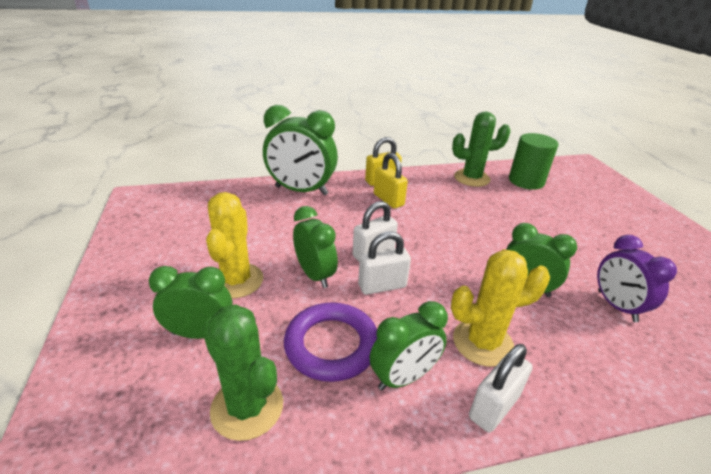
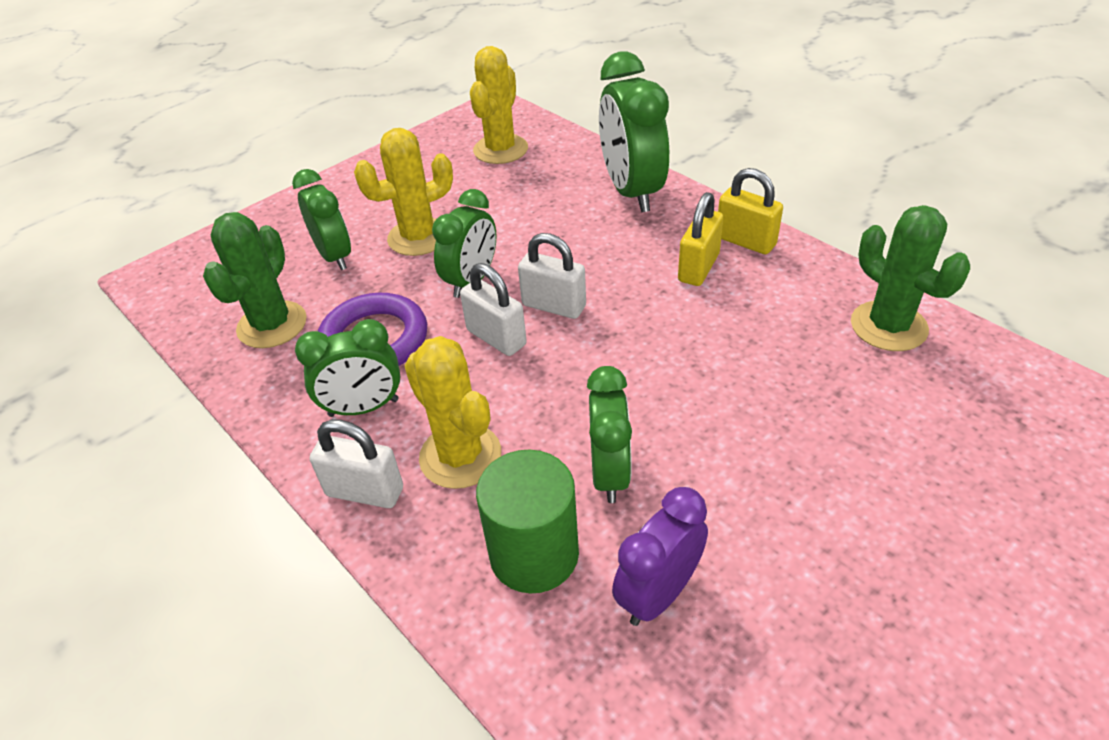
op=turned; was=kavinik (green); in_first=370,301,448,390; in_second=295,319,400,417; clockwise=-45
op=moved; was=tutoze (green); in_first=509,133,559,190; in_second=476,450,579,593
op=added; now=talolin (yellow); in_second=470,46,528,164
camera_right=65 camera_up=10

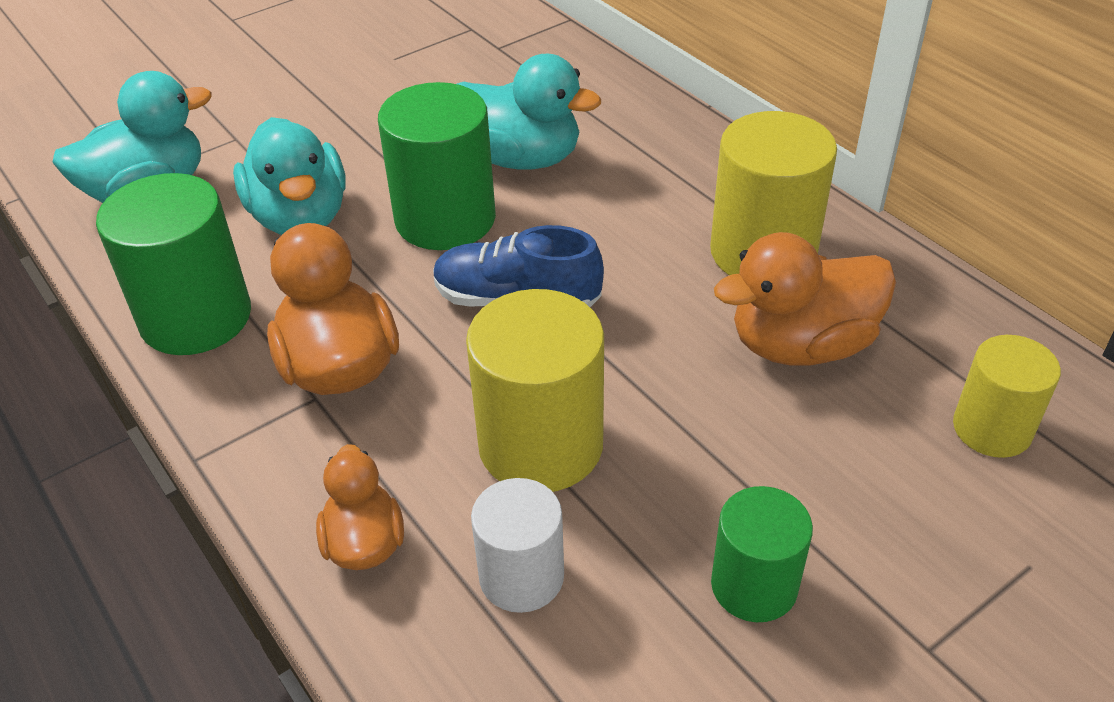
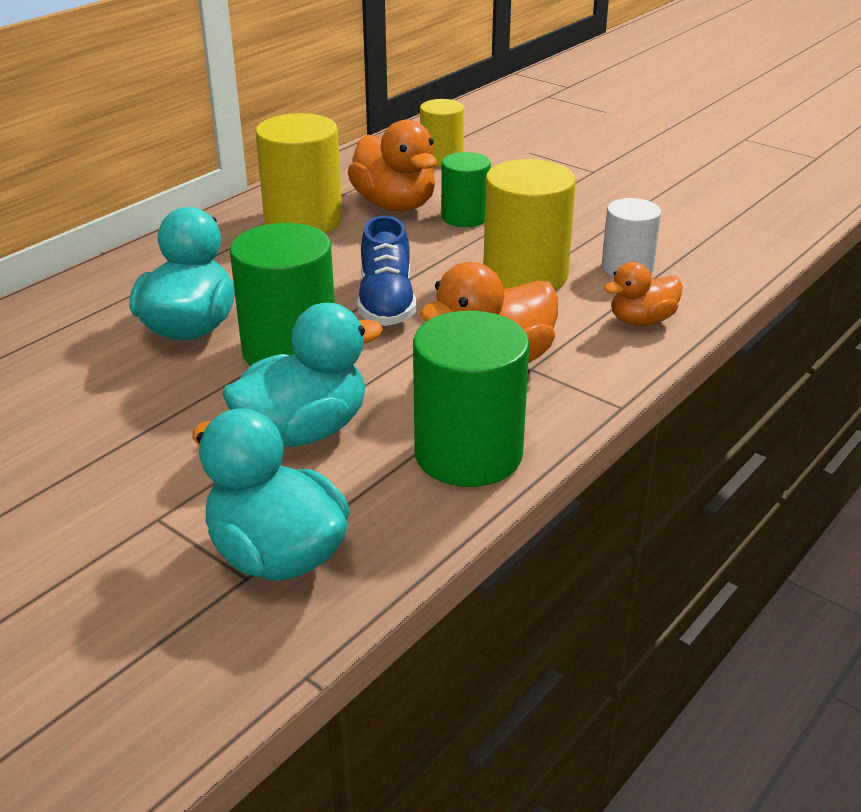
op=moved; was=tutoze (green); in_first=711,486,813,622; in_second=441,152,491,227
camera_right=-105 camera_up=-10

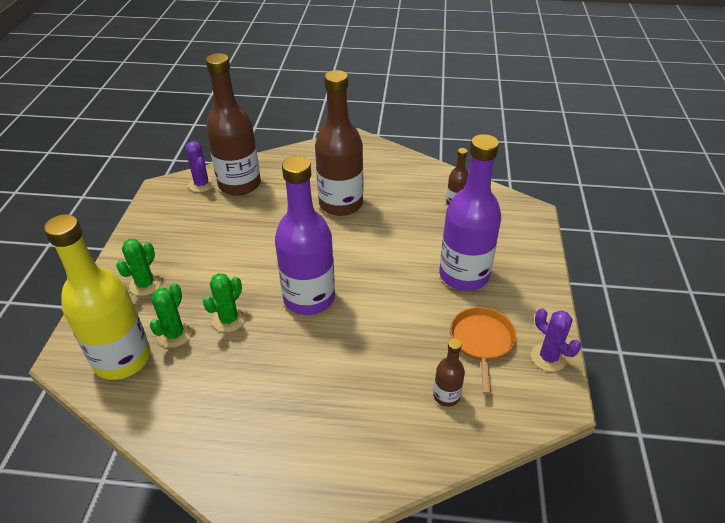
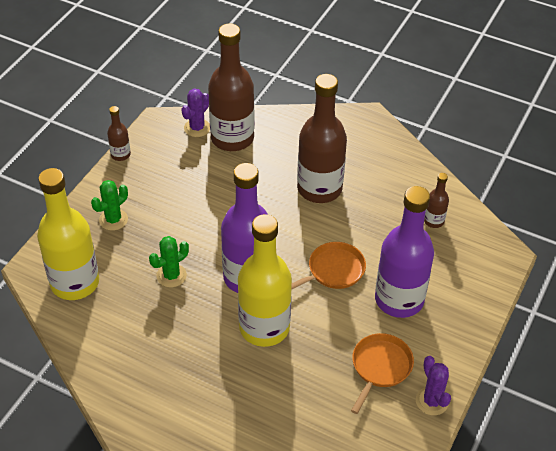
op=removed; was=talolin (green); in_first=150,283,192,348
op=turned; was=talolin (purple); in_first=186,141,215,192; in_second=181,88,210,137; clockwise=45
op=moved; was=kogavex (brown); in_first=433,339,465,407; in_second=107,106,131,161
op=added; now=kogavex (yellow); in_second=238,214,292,347
op=added; now=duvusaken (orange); in_second=291,242,366,290
camera_right=20 camera_up=5

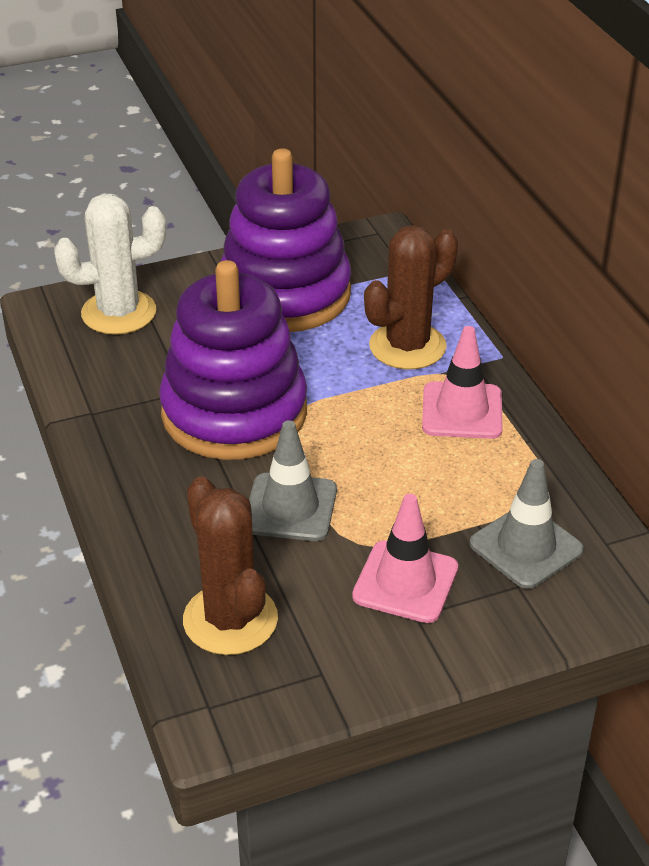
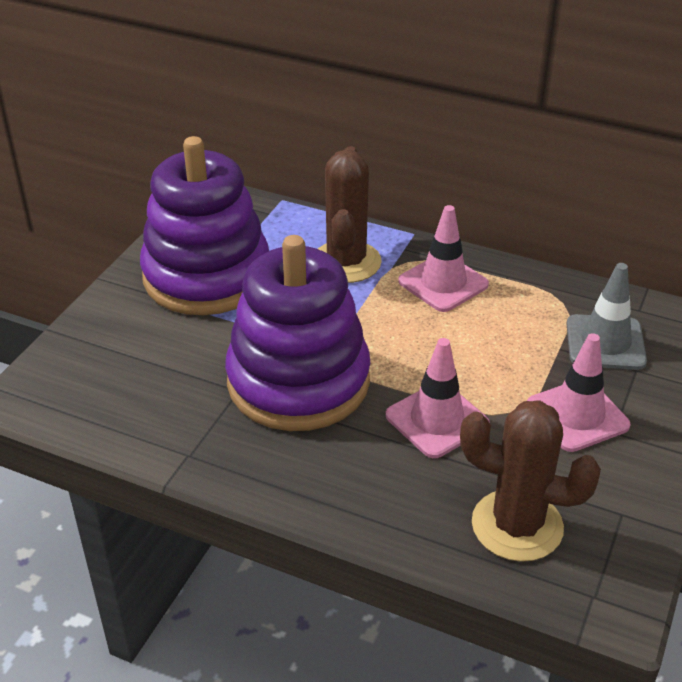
op=removed; was=talolin (white); in_first=54,193,166,335
op=recoloured; was=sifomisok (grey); now=sifomisok (pink); in_first=249,420,337,541; in_second=386,338,490,458
camera_right=-45 camera_up=0

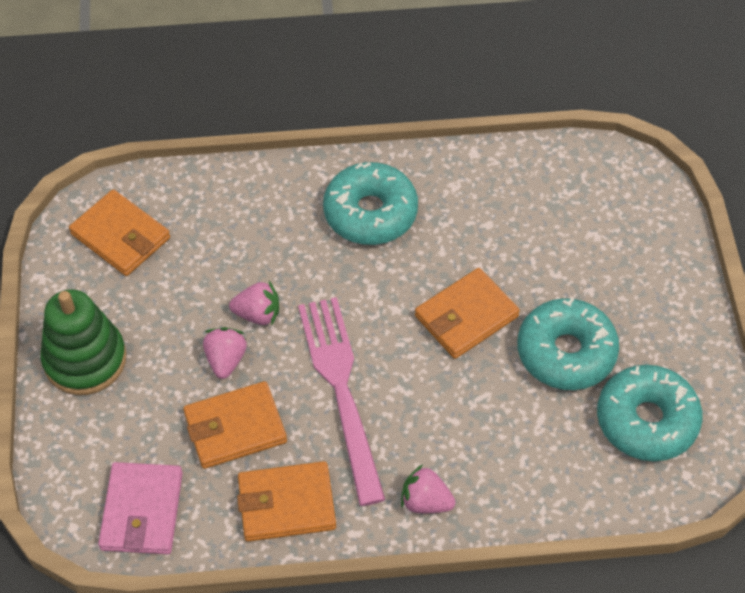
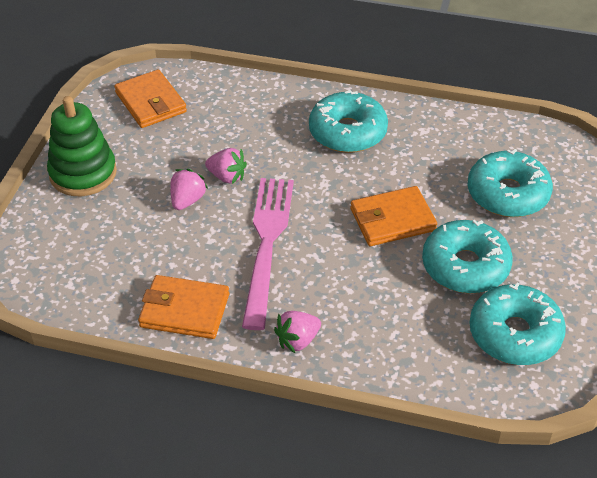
op=removed; was=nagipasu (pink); in_first=98,462,183,554
op=removed; was=nagipasu (orange); in_first=183,381,287,469
op=turned; was=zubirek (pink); in_first=401,464,456,513; in_second=274,311,321,353; clockwise=-75
op=added; now=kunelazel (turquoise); in_second=468,149,553,217
camera_right=20 camera_up=-10

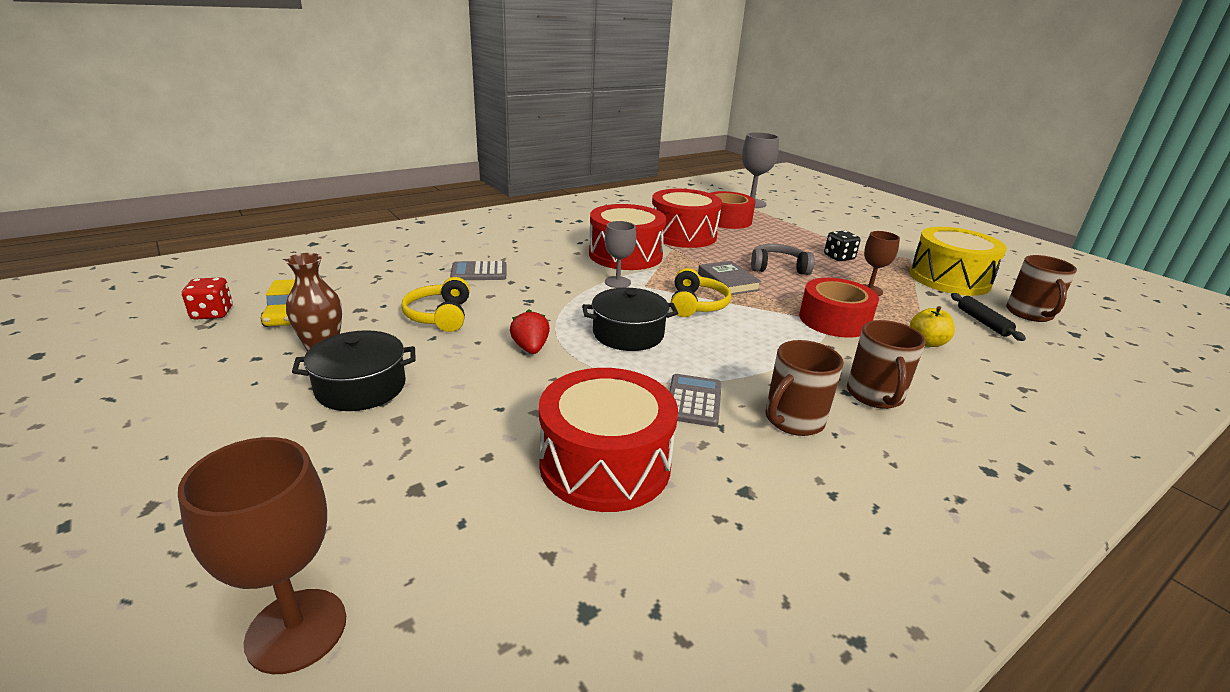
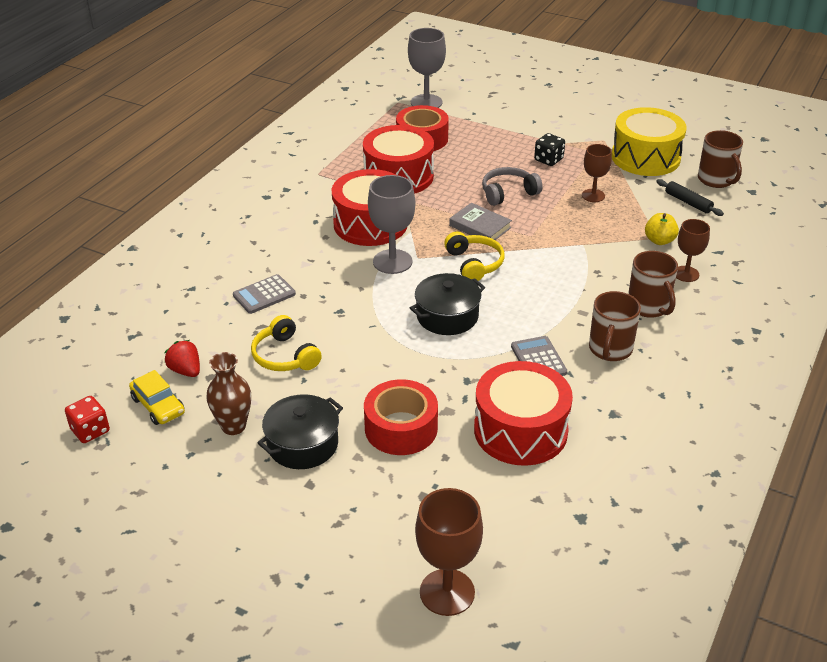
op=moved; was=zubirek (red); in_first=510,309,550,354; in_second=164,340,200,377
op=resized; was=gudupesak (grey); in_first=605,221,636,288; in_second=368,175,415,274; ratio=1.57
op=moved; was=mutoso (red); in_first=799,278,879,338; in_second=364,379,438,455
op=added; now=gudupesak (brown); in_second=676,219,710,282
camera_right=-25 camera_up=10

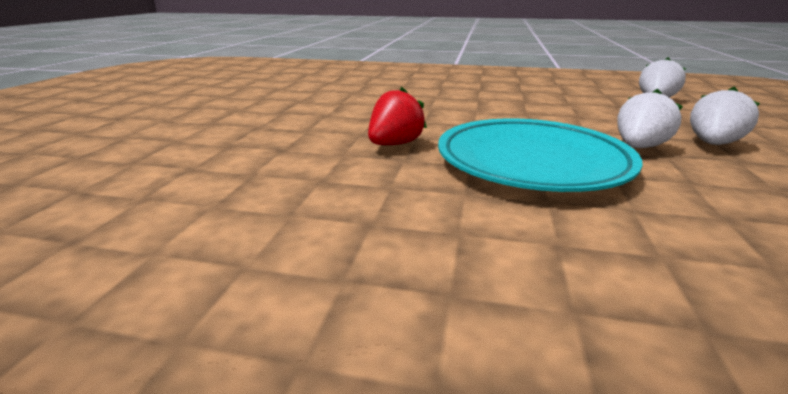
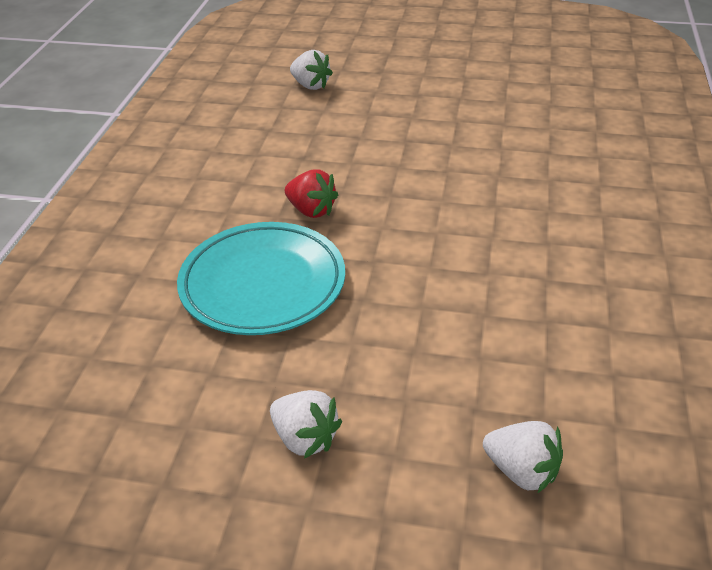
op=moved; was=zubirek (white); in_first=617,89,683,148; in_second=290,50,333,90
camera_right=90 camera_up=15

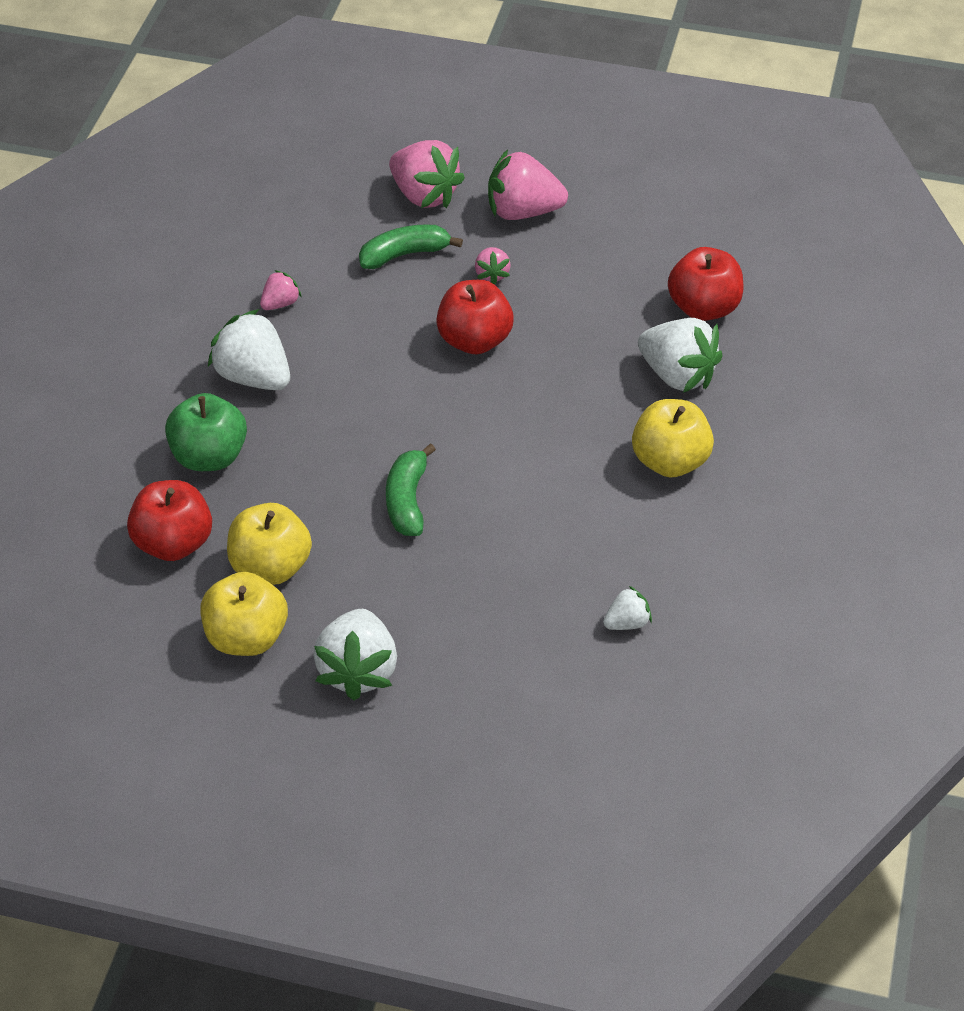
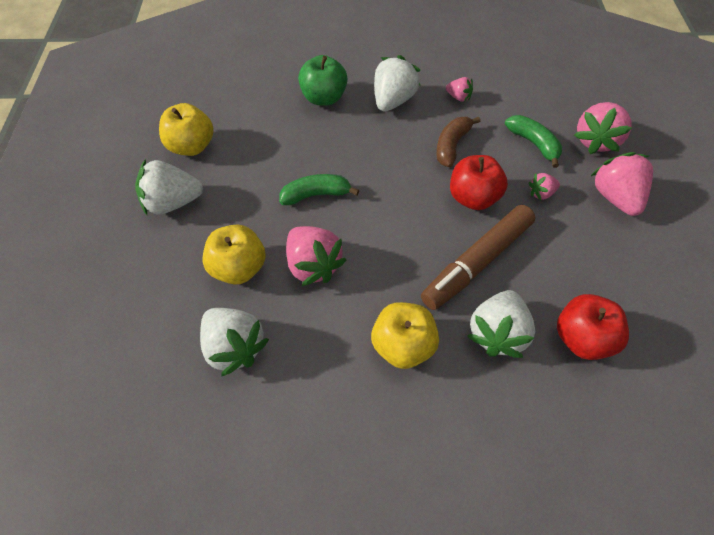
op=removed; was=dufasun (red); in_first=127,480,212,561
op=moved; was=dufasun (yellow); in_first=227,503,312,585; in_second=202,225,266,285
op=resized; was=zubirek (white); in_first=603,586,652,630; in_second=200,308,269,377; ratio=1.96
op=added; now=zubirek (pink); in_second=286,226,346,286
op=added; now=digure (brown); in_second=421,205,535,310
op=added; now=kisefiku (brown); in_second=436,117,481,167
camera_right=75 camera_up=10

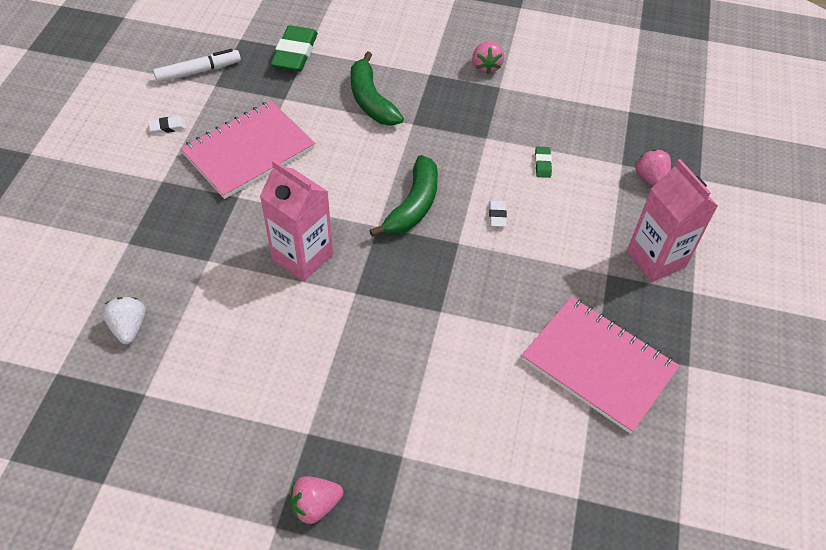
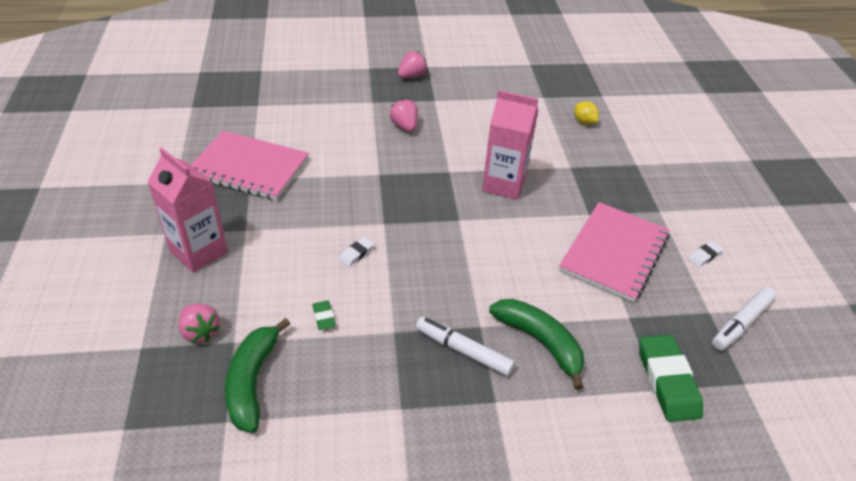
op=replaced; was=zubirek (white); now=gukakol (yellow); in_first=102,297,146,344; in_second=574,101,599,125
op=moved; was=kisefiku (green); in_first=369,155,438,237; in_second=225,318,290,433
op=moved; was=zubirek (pink); in_first=472,41,504,74; in_second=389,99,418,132
op=turned; was=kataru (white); in_first=489,200,507,227; in_second=339,237,374,267; clockwise=60
op=added; now=digure (white); in_second=416,317,515,376
camera_right=160 camera_up=-10

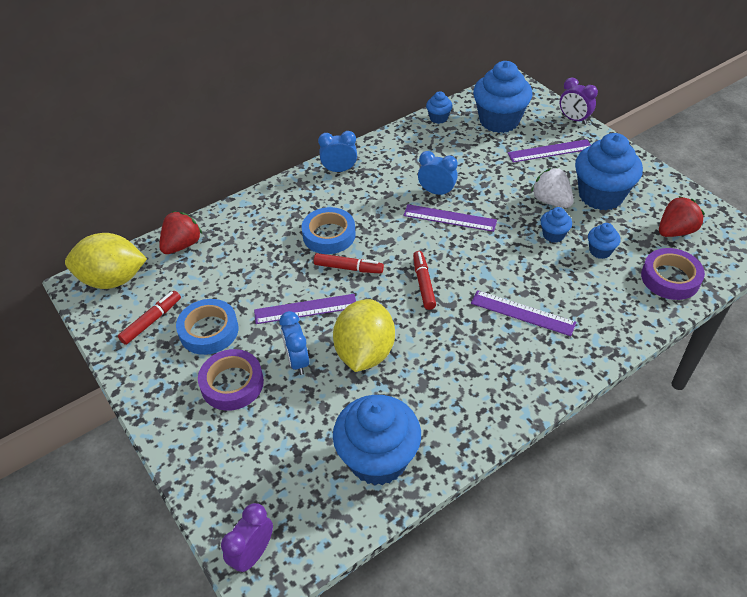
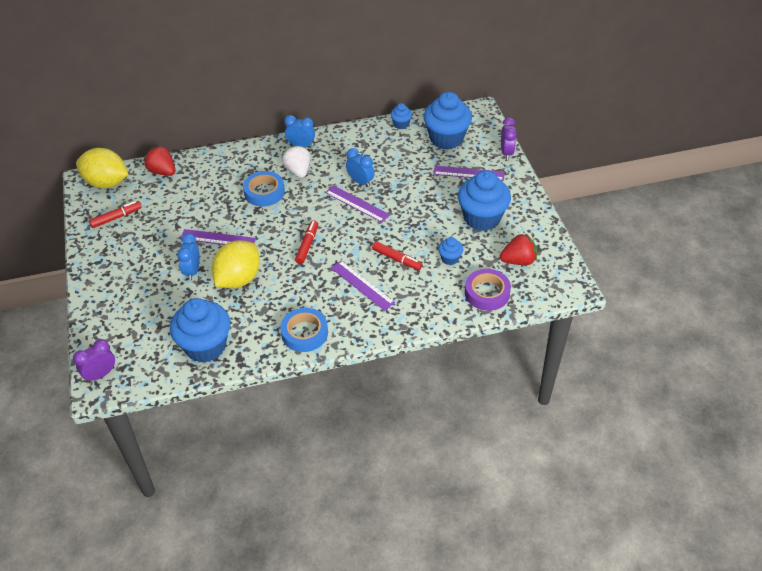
op=turned; was=zubirek (red); in_first=159,211,202,254; in_second=144,146,175,176; clockwise=-105
op=moved; was=mutoso (blue); in_first=176,299,238,355; in_second=280,308,328,352
op=removed; was=mutoso (purple); in_first=198,349,264,411
op=moved; was=digure (red); in_first=314,253,384,274; in_second=372,241,422,270
op=moved; was=zubirek (white); in_first=531,168,574,208; in_second=282,145,310,178
op=removed; was=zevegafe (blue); in_first=541,207,572,243
op=turned; was=kavinik (purple); in_first=560,78,598,125; in_second=501,117,517,160; clockwise=-150
camera_right=20 camera_up=0

